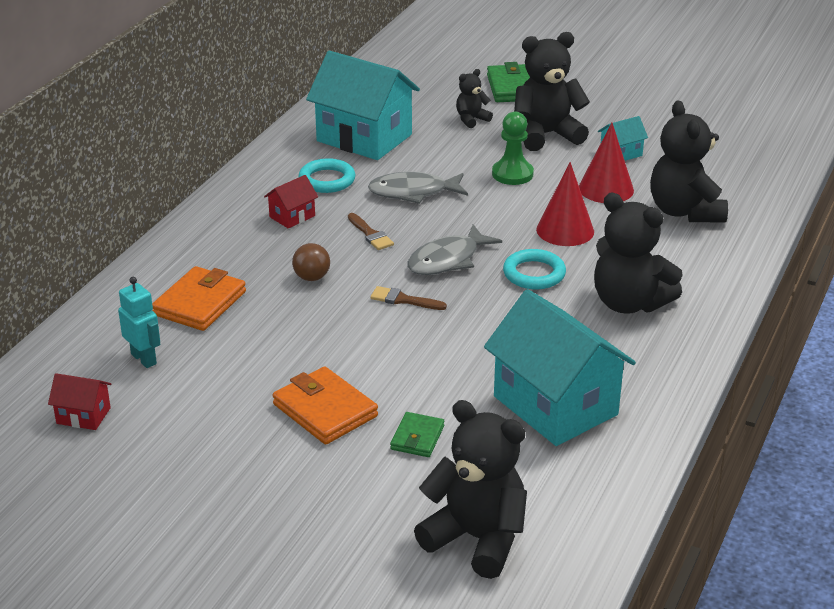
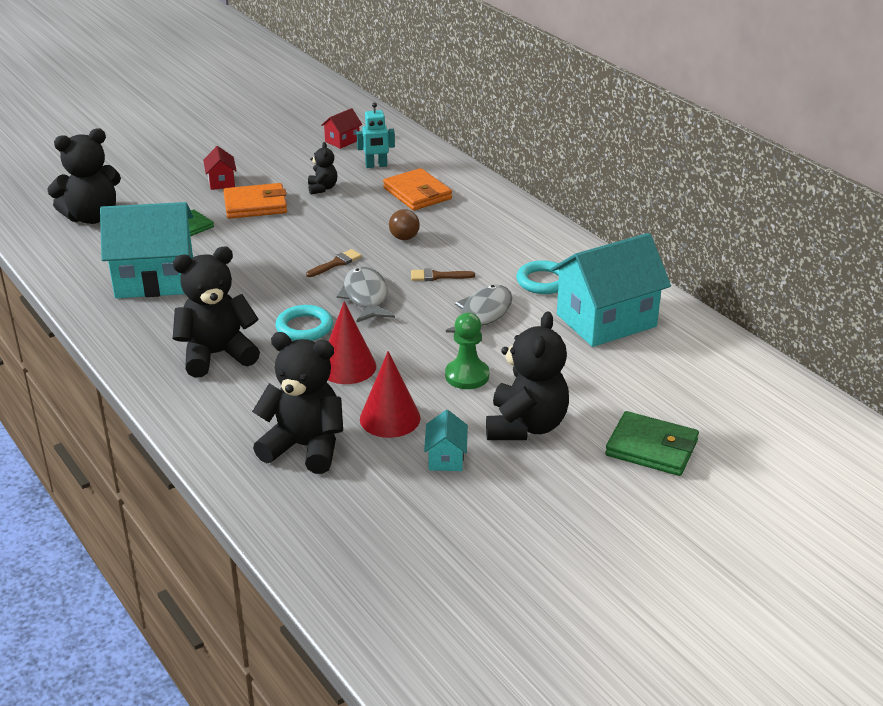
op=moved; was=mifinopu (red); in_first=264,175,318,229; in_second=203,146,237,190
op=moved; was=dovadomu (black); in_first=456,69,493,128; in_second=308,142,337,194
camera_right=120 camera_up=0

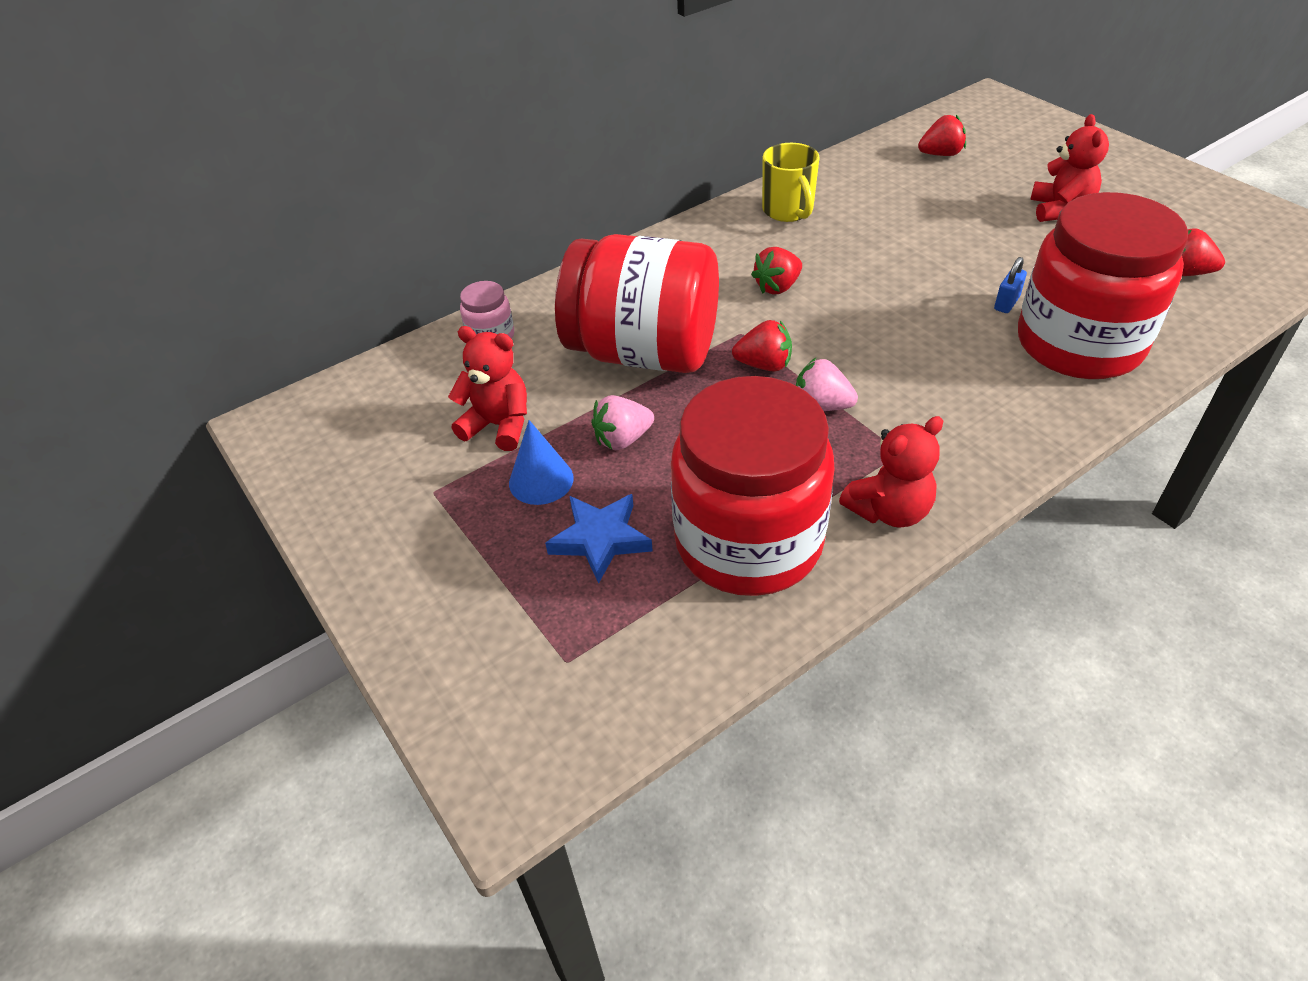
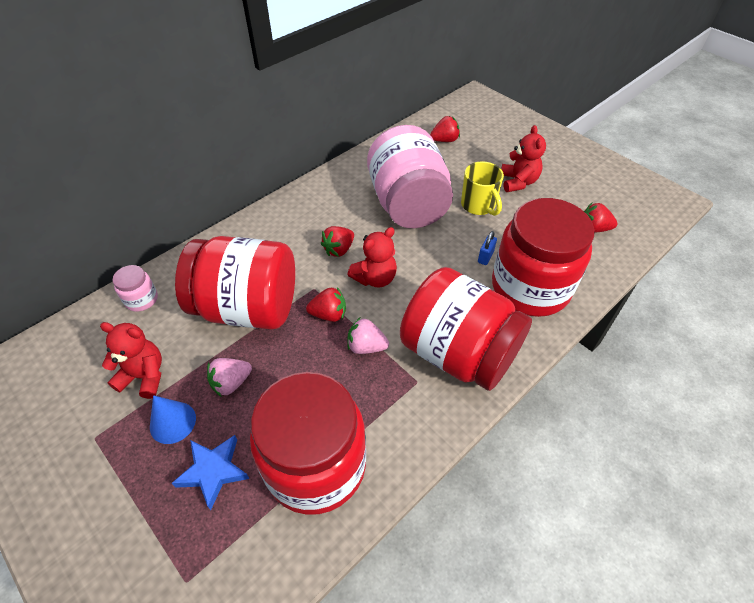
op=moved; was=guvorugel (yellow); in_first=762,143,820,222; in_second=461,161,504,216
op=moved; was=dovadomu (red); in_first=839,416,943,528; in_second=347,227,397,287
op=added; now=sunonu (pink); in_second=367,125,453,228
op=added; now=sunonu (red); in_second=400,267,532,391
camera_right=-10 camera_up=5

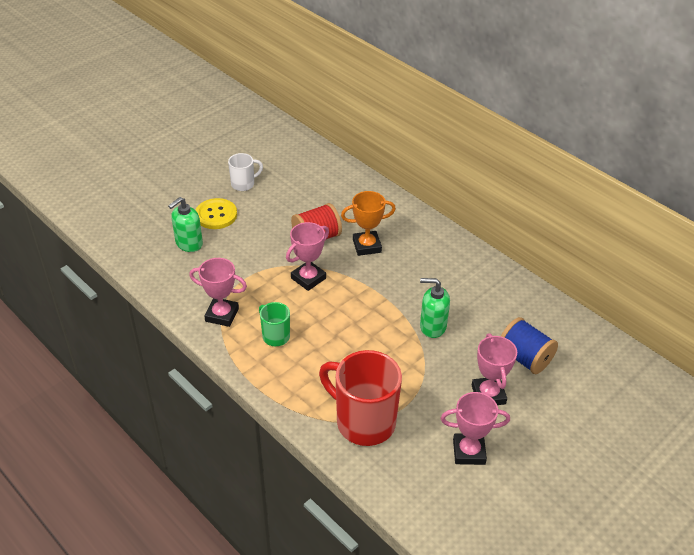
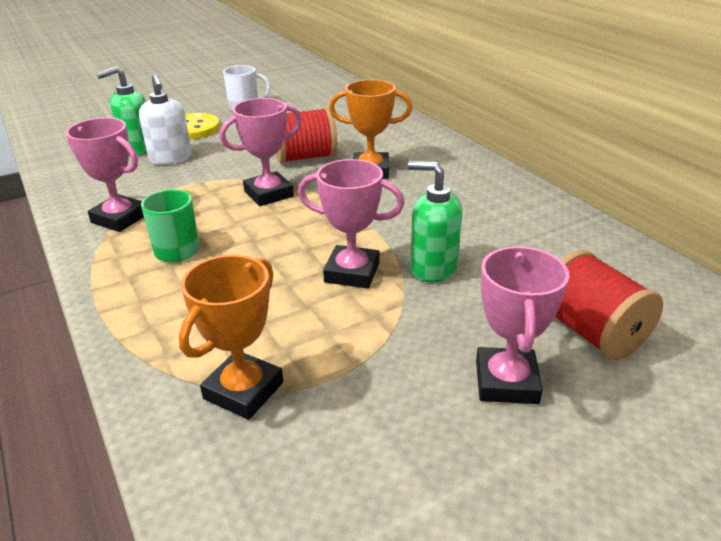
op=replaced; was=guvorugel (red); now=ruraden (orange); in_first=319,350,402,446; in_second=179,255,283,420
op=moved; was=ruraden (pink); in_first=441,392,510,465; in_second=298,159,405,288
op=recoloured; was=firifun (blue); now=firifun (red); in_first=501,317,558,374; in_second=555,250,663,360
op=added; now=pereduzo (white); in_second=139,74,192,165
camera_right=15 camera_up=-10

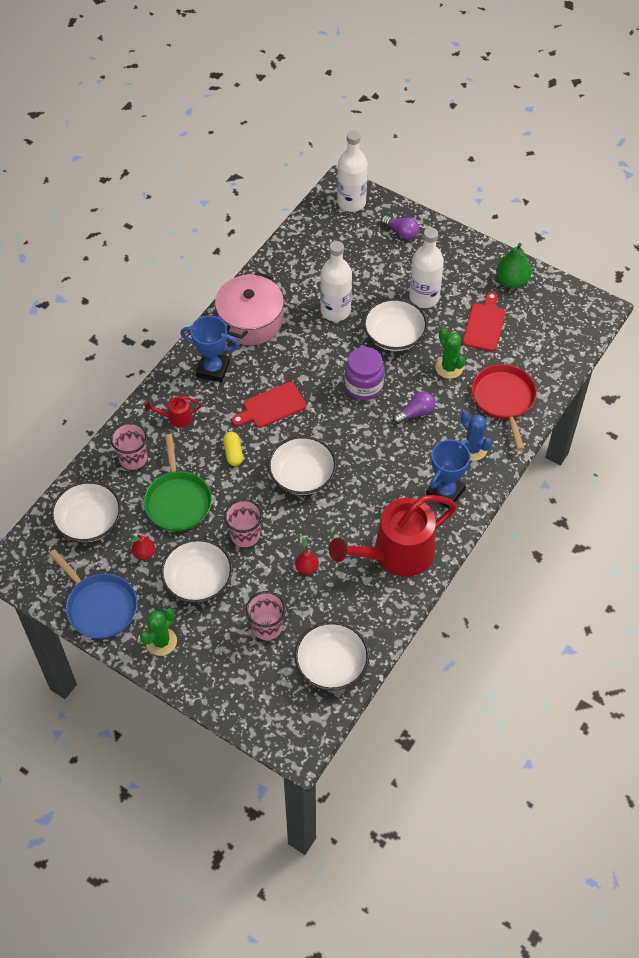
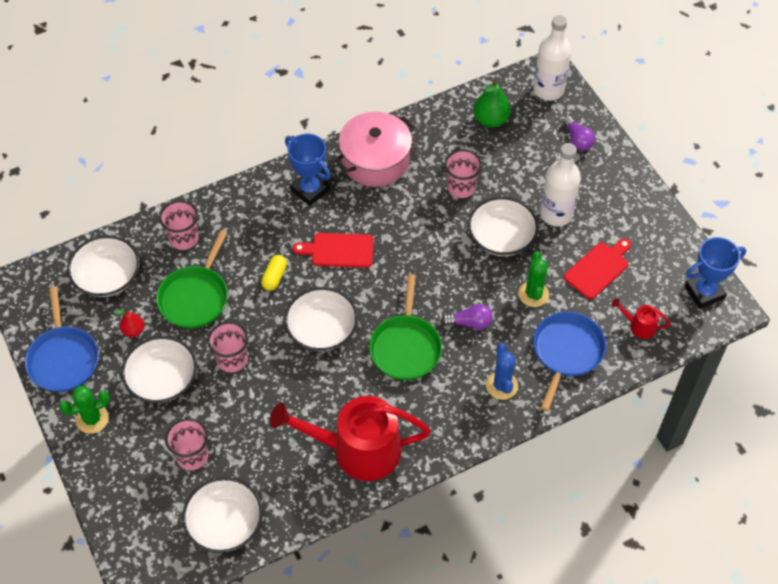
op=moved; was=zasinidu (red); in_first=145,396,201,428; in_second=611,298,671,339
op=removed; was=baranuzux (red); in_first=295,538,319,575
op=replaced; was=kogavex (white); now=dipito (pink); in_first=320,241,352,321; in_second=445,149,482,198
op=removed; was=sunonu (purple); in_first=344,347,384,400
op=moved; was=ruraden (blue); in_first=426,439,470,509; in_second=685,237,746,309
op=recoloured; was=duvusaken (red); now=duvusaken (blue); in_first=472,364,537,450; in_second=533,311,606,411
op=moved; was=baranuzux (green); in_first=496,243,532,289; in_second=474,79,511,128
op=added; now=duvusaken (green); in_second=369,274,442,380
camera_right=30 camera_up=0

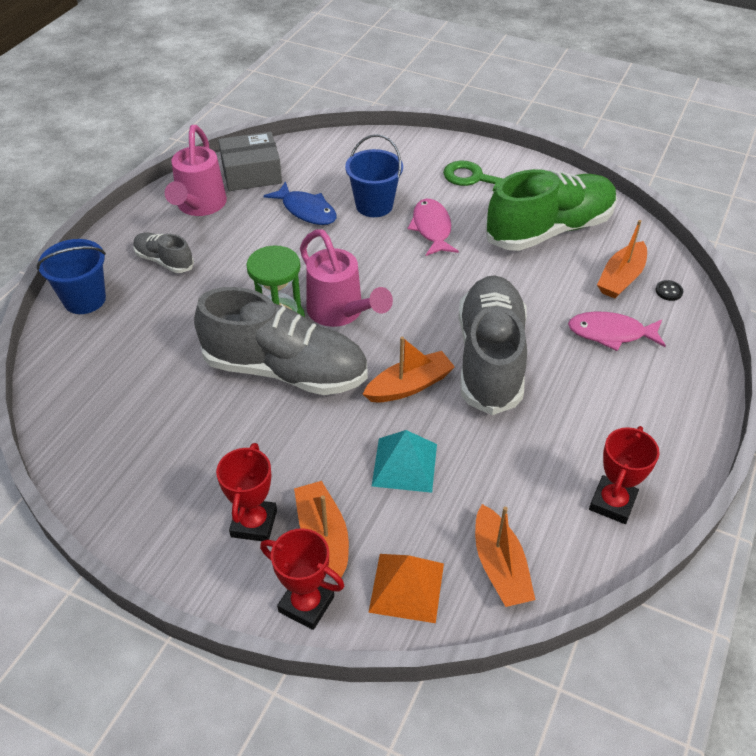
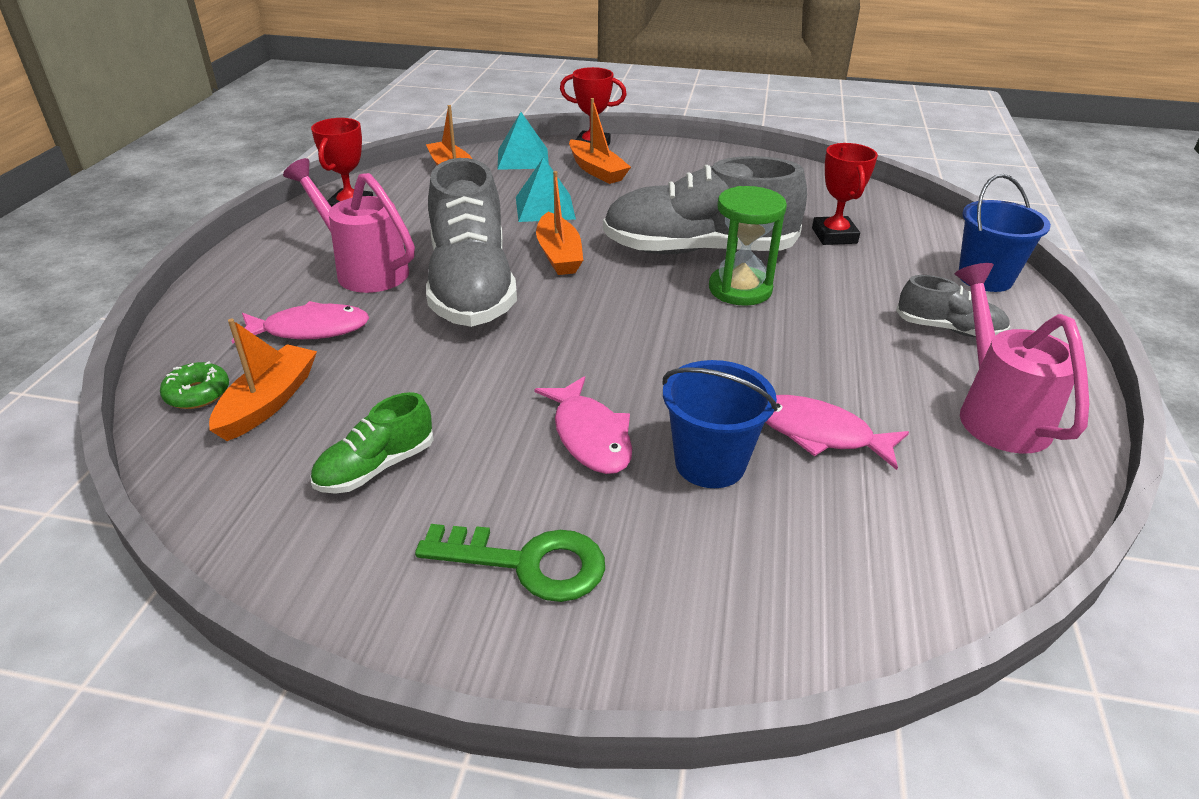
op=moved; was=ruraden (red); in_first=216,443,277,541; in_second=812,143,878,245
op=removed; was=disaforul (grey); in_first=218,132,282,191
op=recoloured; was=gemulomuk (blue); now=gemulomuk (pink); in_first=264,181,337,225; in_second=765,395,909,470
op=moved; was=zasinidu (pink); in_first=300,229,393,327; in_second=283,158,415,293
op=turned; was=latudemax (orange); in_first=363,337,455,402; in_second=536,171,583,275; clockwise=-60
op=recoloured; was=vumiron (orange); now=vumiron (turquoise); in_first=368,554,444,623; in_second=498,112,549,170
op=resized; was=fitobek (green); in_first=485,169,617,251; in_second=310,392,434,494; ratio=0.48
op=replaced; was=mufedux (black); now=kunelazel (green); in_first=656,280,683,301; in_second=160,361,229,409
camera_right=165 camera_up=-10

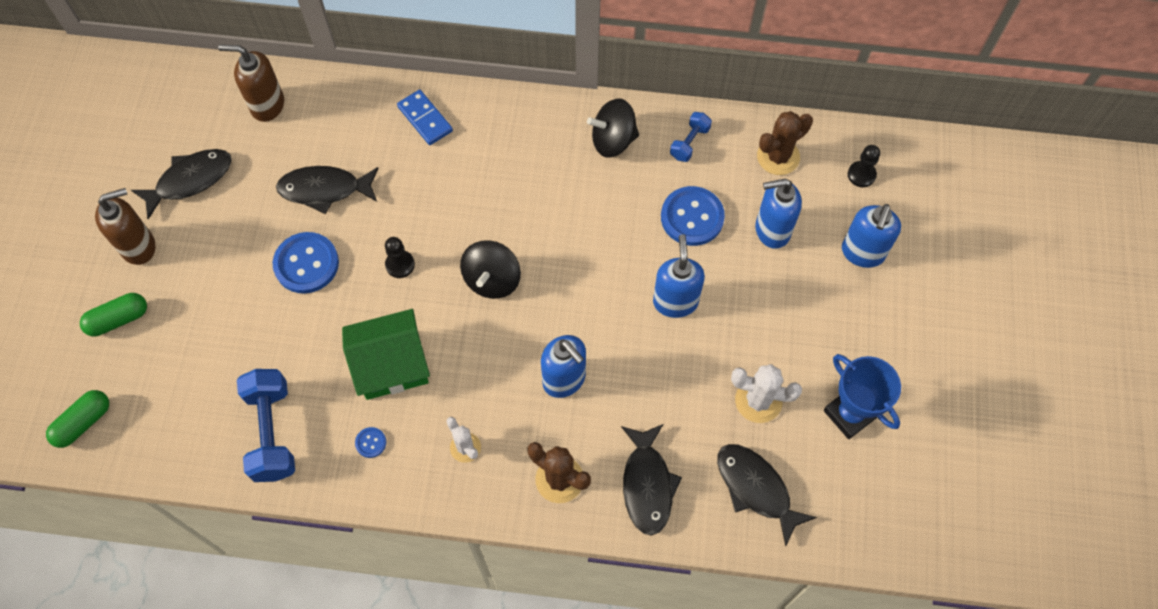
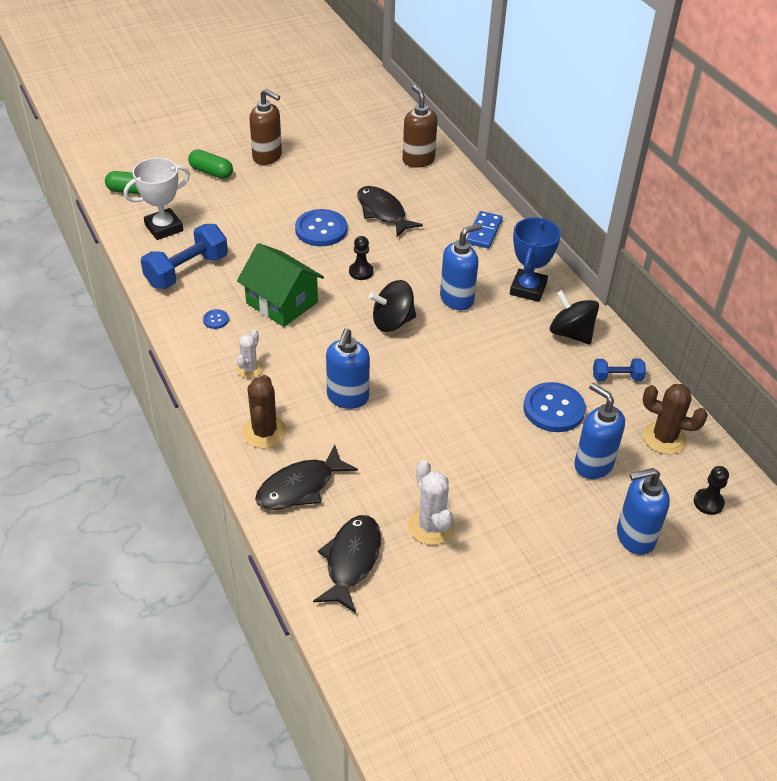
op=removed; was=gemulomuk (black); in_first=131,149,232,219
op=moved; was=pereduzo (blue); in_first=653,234,705,318; in_second=440,223,482,310
op=moved; was=ruraden (blue); in_first=824,354,901,439; in_second=510,217,561,302
op=added; now=ruraden (white); in_second=124,158,190,240
camera_right=55 camera_up=-20

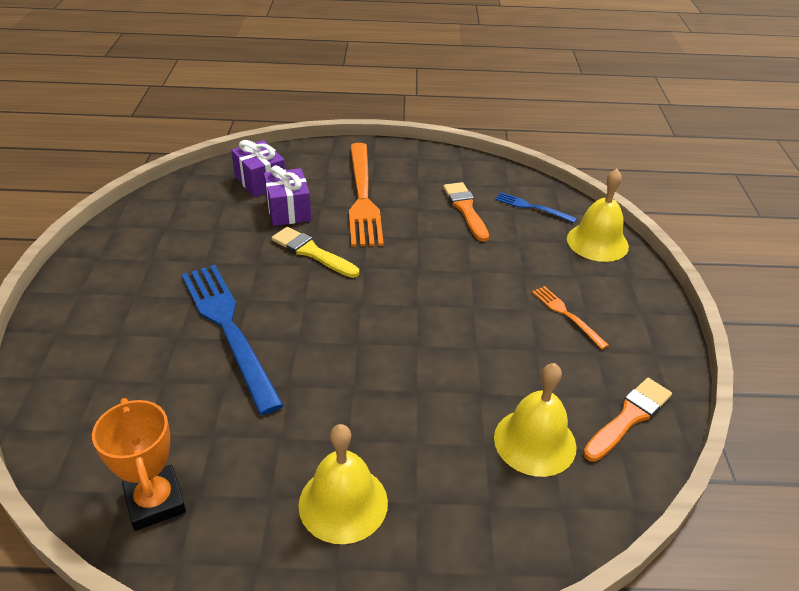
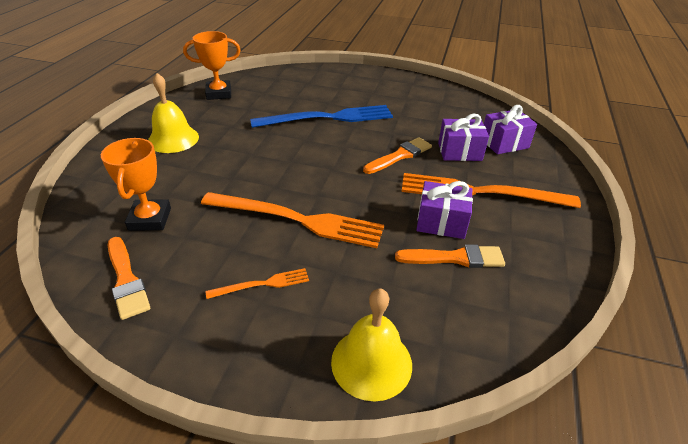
op=recoloured; was=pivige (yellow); now=pivige (orange); in_first=272,227,359,278; in_second=363,137,432,174
op=replaced; was=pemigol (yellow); now=ruraden (orange); in_first=494,363,577,477; in_second=101,138,171,231
op=removed; was=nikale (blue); in_first=495,192,577,223
op=added; now=nikale (orange); in_second=201,192,384,248
op=added; now=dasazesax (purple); in_second=416,181,473,239
camera_right=105 camera_up=0

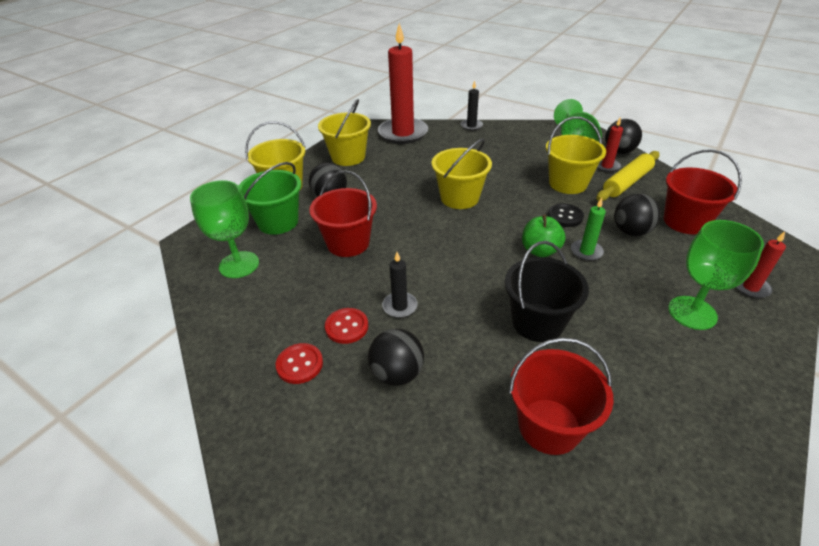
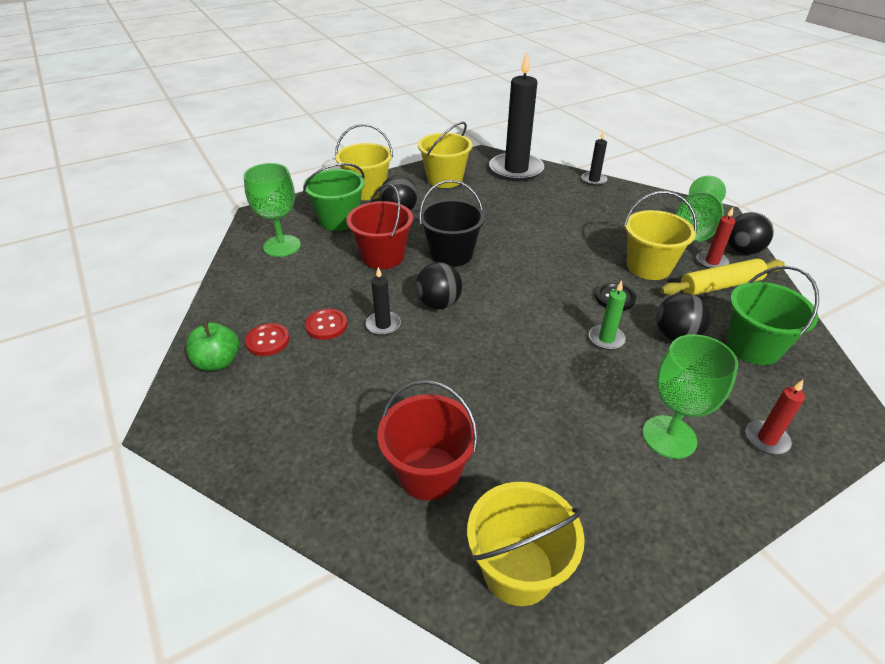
op=moved; was=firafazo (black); in_first=368,329,424,386; in_second=415,262,462,309
op=recoloured; was=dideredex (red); now=dideredex (black); in_first=378,23,428,144; in_second=489,52,544,182
op=moved; was=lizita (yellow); in_first=432,138,492,209; in_second=467,482,585,606
op=moved; was=lizita (black); in_first=505,241,589,342; in_second=419,180,485,267
op=moved; was=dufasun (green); in_first=522,215,566,257; in_second=186,322,239,371
op=recoloured; was=lizita (red); now=lizita (green); in_first=664,149,742,234; in_second=727,266,819,365
camera_right=25 camera_up=0

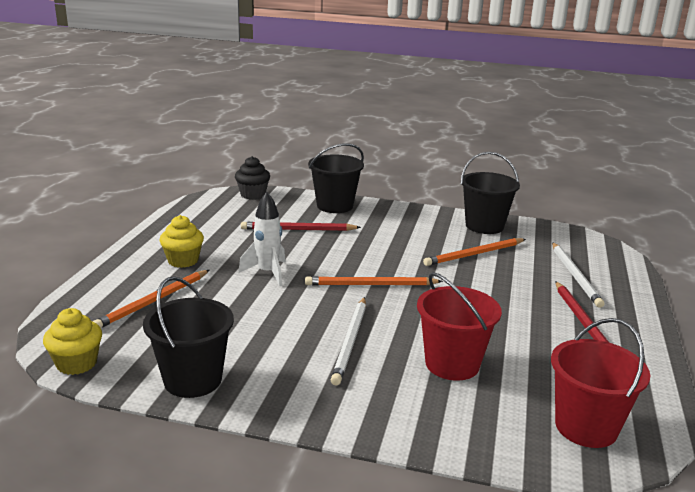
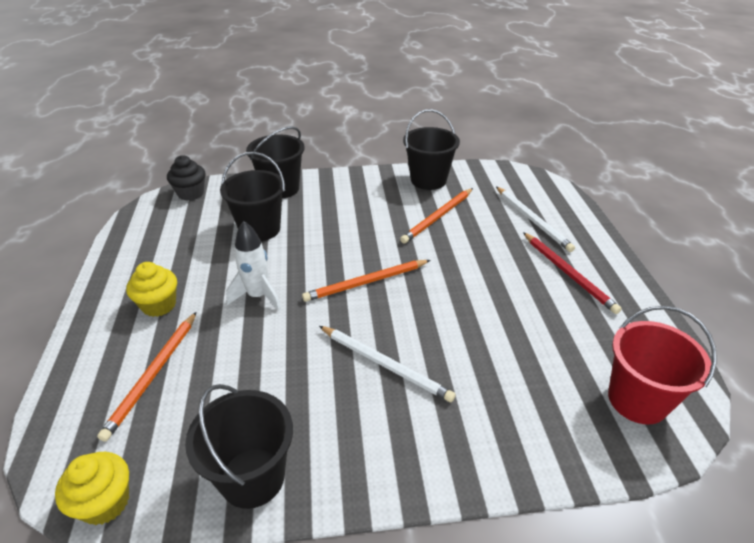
op=replaced; was=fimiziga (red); now=lizita (black); in_first=241,222,361,231; in_second=220,152,285,241
op=turned; was=fimiziga (white); in_first=331,297,366,386; in_second=319,326,456,402; clockwise=-45
op=removed; was=lizita (red); in_first=417,272,502,381
camera_right=-20 camera_up=15

